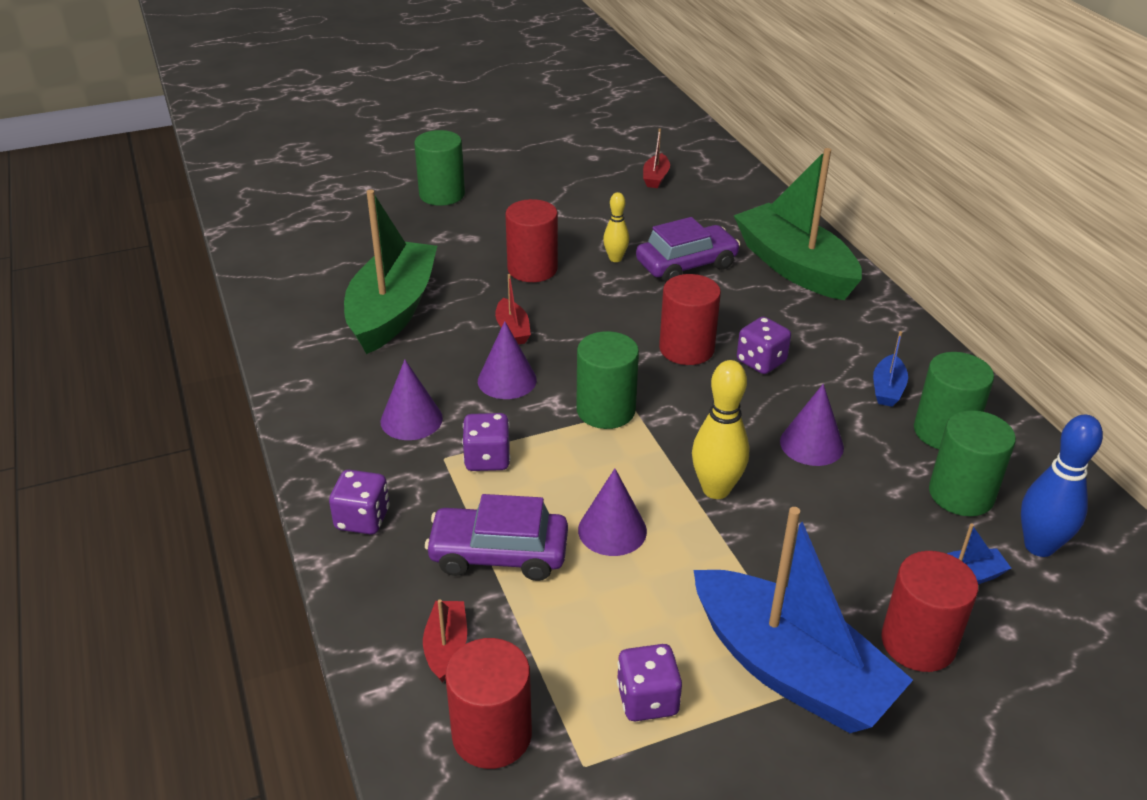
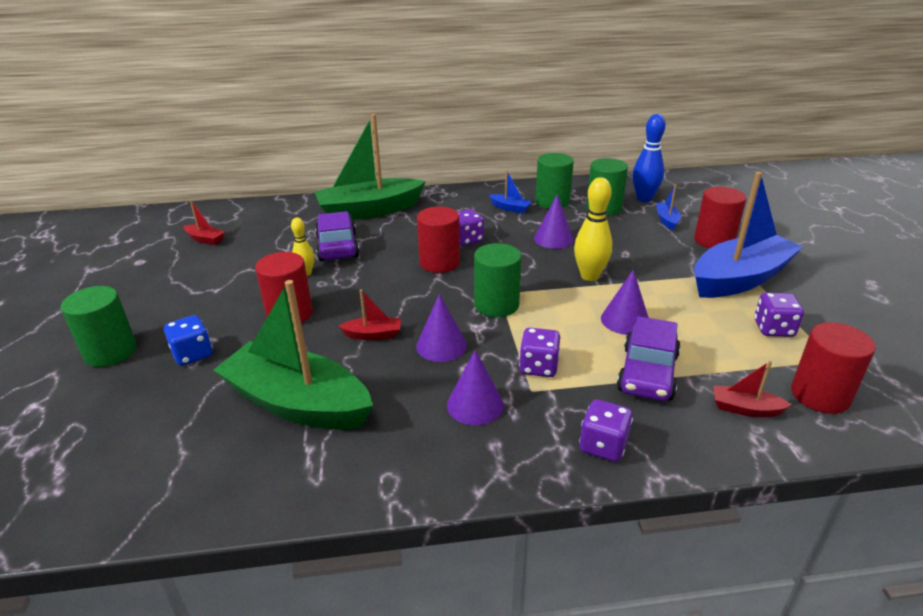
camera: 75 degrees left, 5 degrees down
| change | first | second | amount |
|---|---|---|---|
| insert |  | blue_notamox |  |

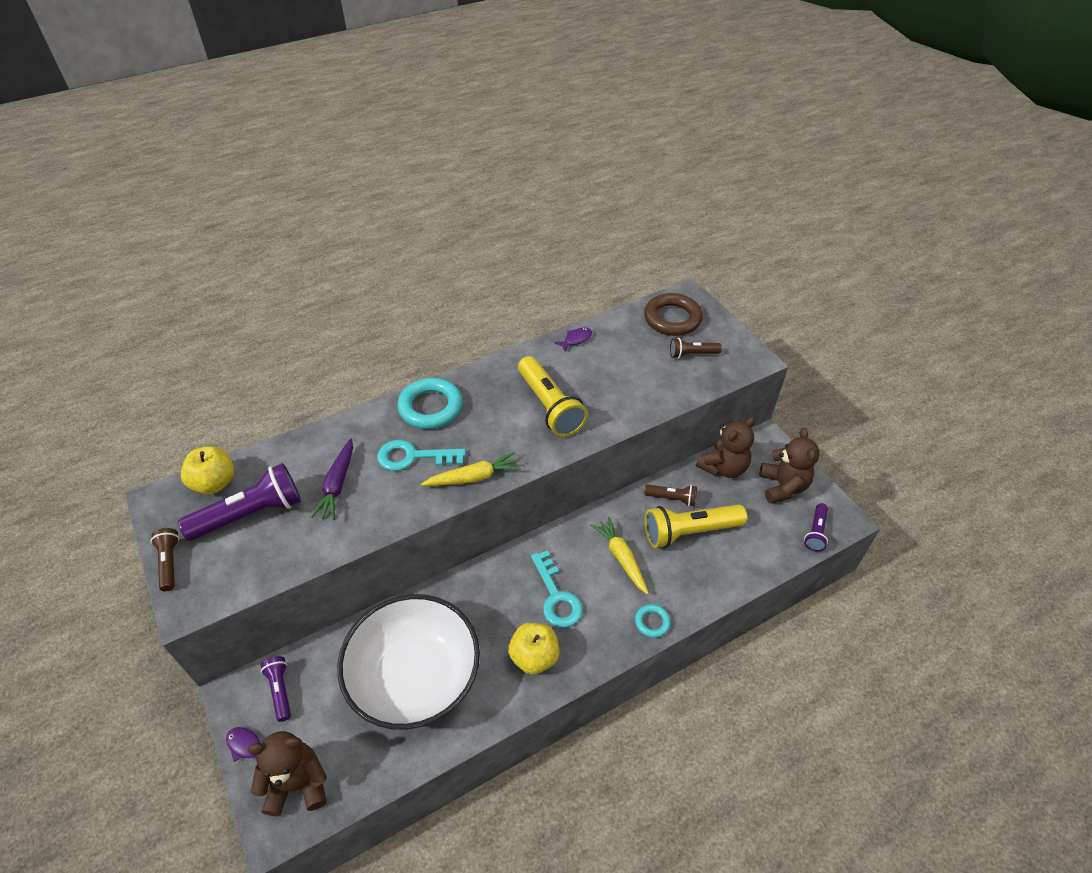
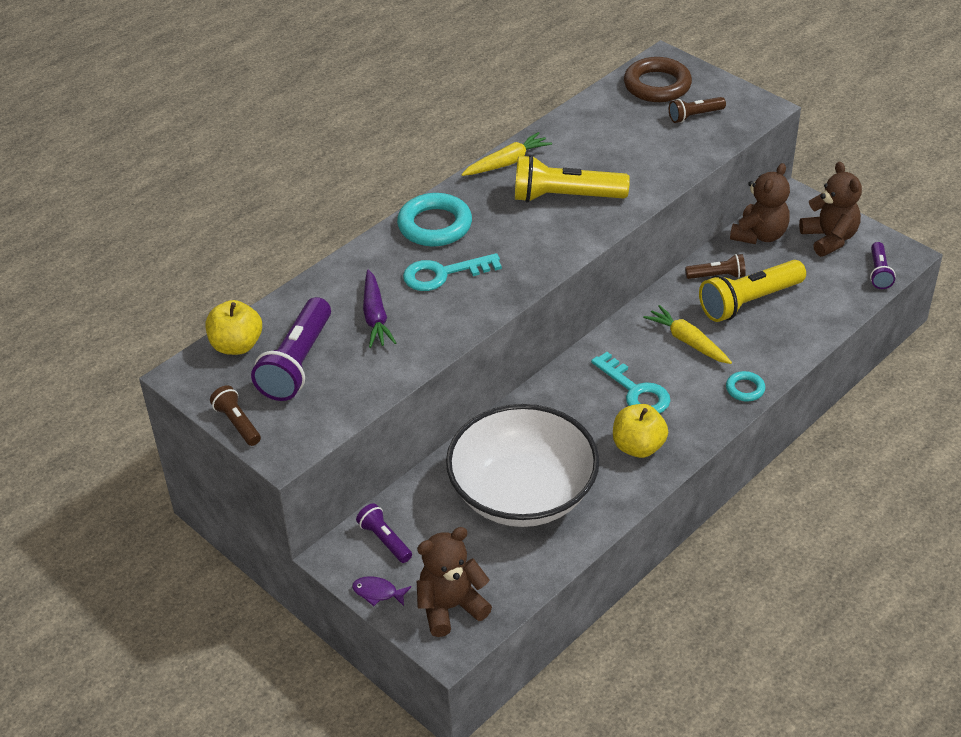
camera: 15 degrees left, 5 degrees down
| change | first | second | amount |
|---|---|---|---|
| delete | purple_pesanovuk (2nd from left) |  |  |
| move | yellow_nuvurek (1st from left) |  |  |
| rotate | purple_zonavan (1st from left) |  | 150 degrees clockwise |
| rotate | yellow_zonavan (1st from left) |  | 135 degrees clockwise |

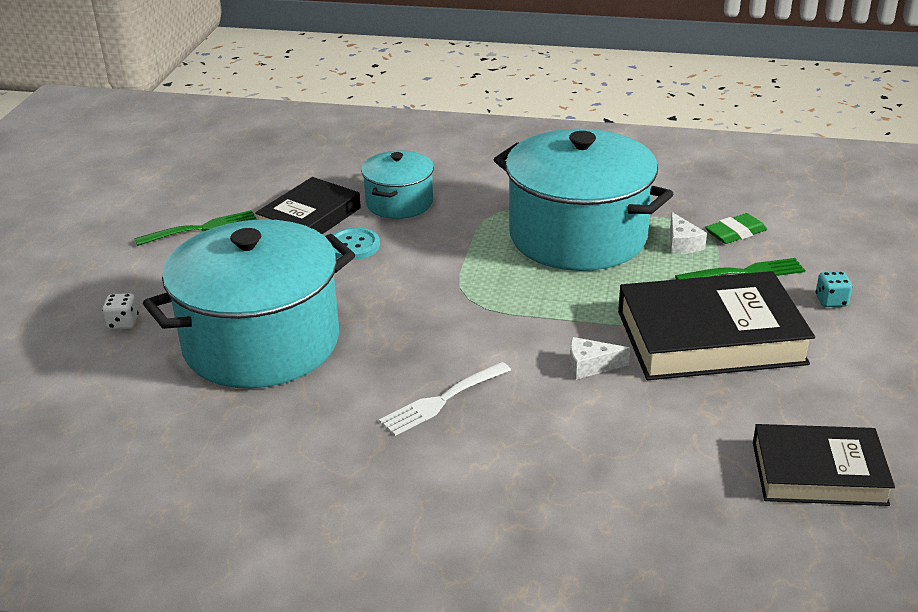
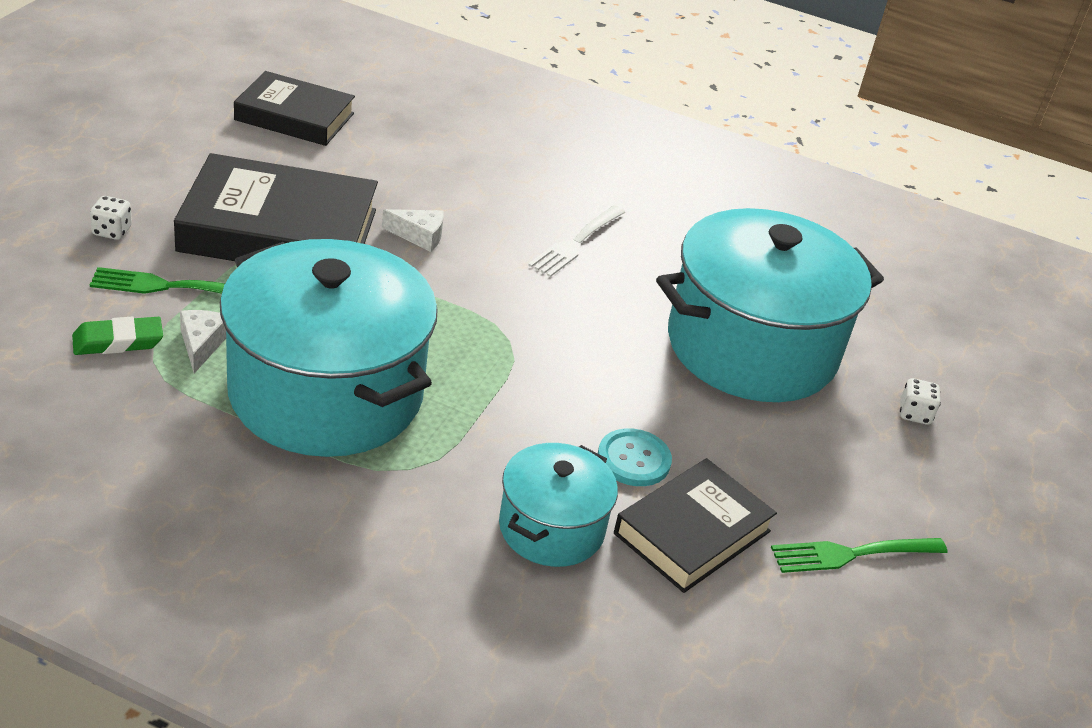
camera: 175 degrees left, 5 degrees up
| change | first | second | amount |
|---|---|---|---|
| recolor | turquoise_notamox | white_notamox (1st from left) |  |
| rotate | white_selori |  | 150 degrees clockwise |

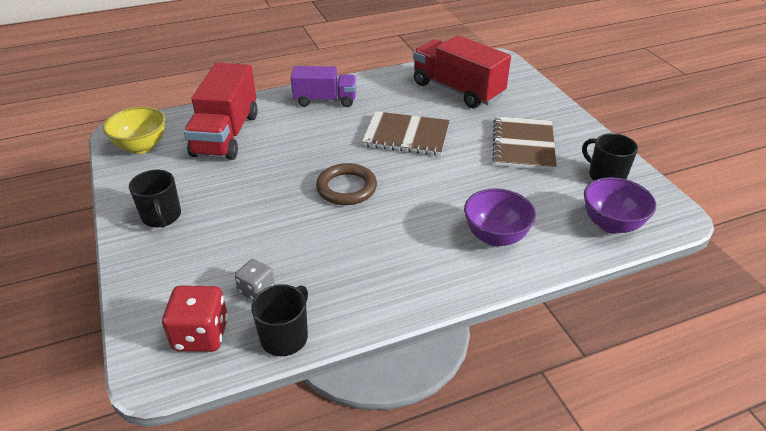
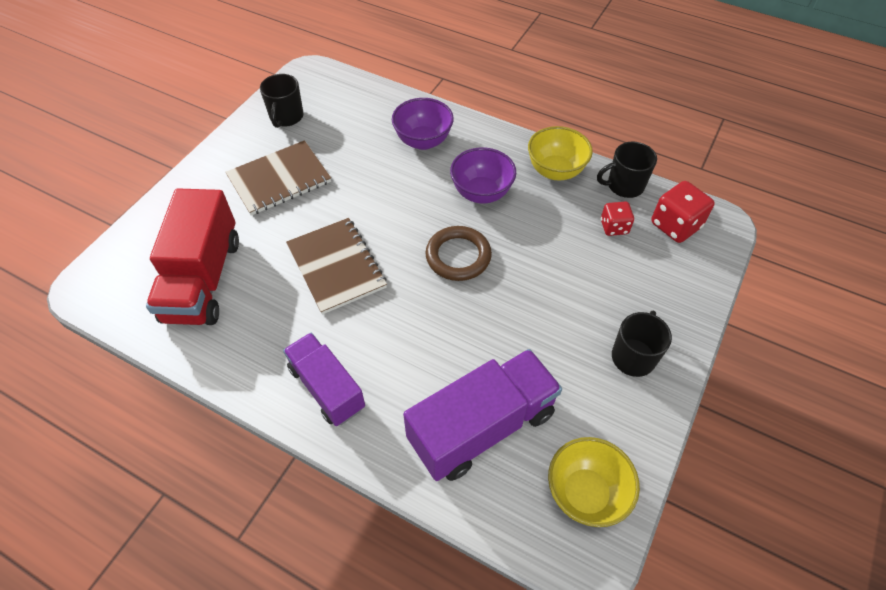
camera: 130 degrees left, 15 degrees up
| change | first | second | amount |
|---|---|---|---|
| insert |  | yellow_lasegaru (1st from left) |  |
| move | purple_lasegaru (2nd from left) |  |  |
| recolor | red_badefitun (1st from left) | purple_badefitun (2nd from left) |  |
| recolor | grey_notamox | red_notamox (1st from left) |  |

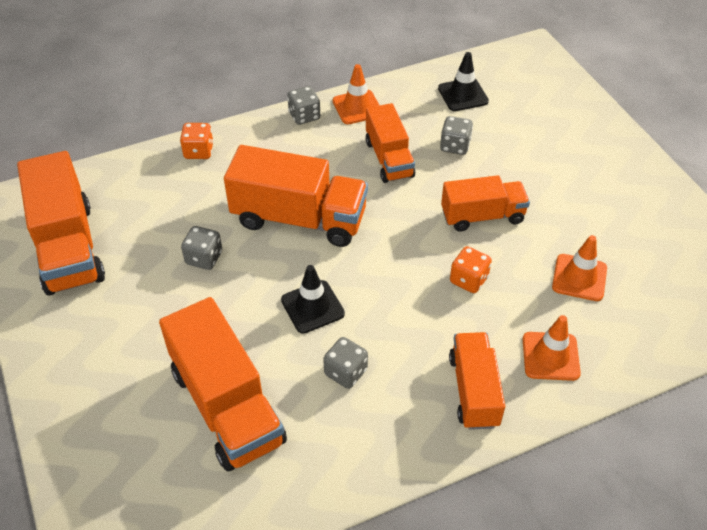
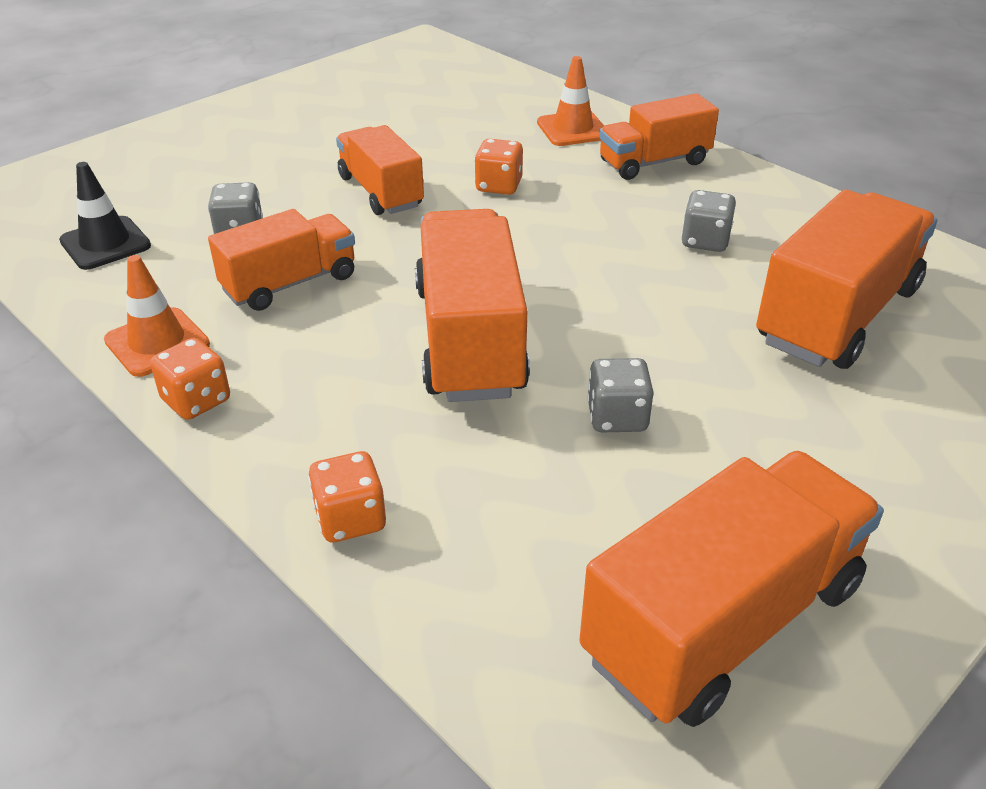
camera: 110 degrees left, 10 degrees down
| change | first | second | amount |
|---|---|---|---|
| delete | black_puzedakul (1st from left) |  |  |
| delete | orange_puzedakul (3rd from left) |  |  |
| recolor | grey_notamox (2nd from left) | orange_notamox (1st from left) |  |

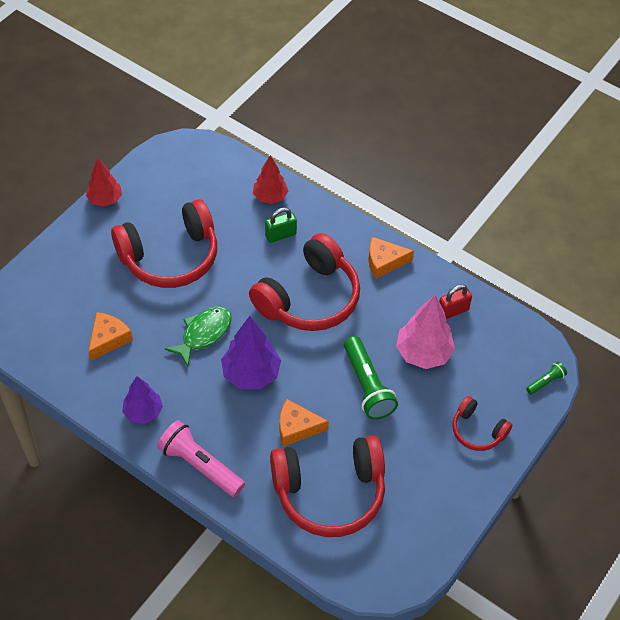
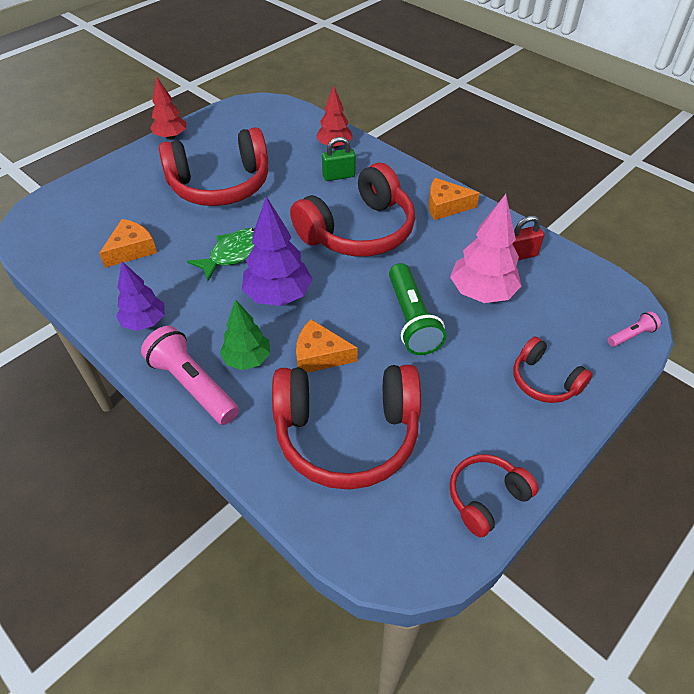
camera: 10 degrees right, 5 degrees down
| change | first | second | amount |
|---|---|---|---|
| insert |  | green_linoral |  |
| insert |  | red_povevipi (4th from left) |  |
| recolor | green_zonavan (2nd from left) | pink_zonavan (2nd from left) |  |

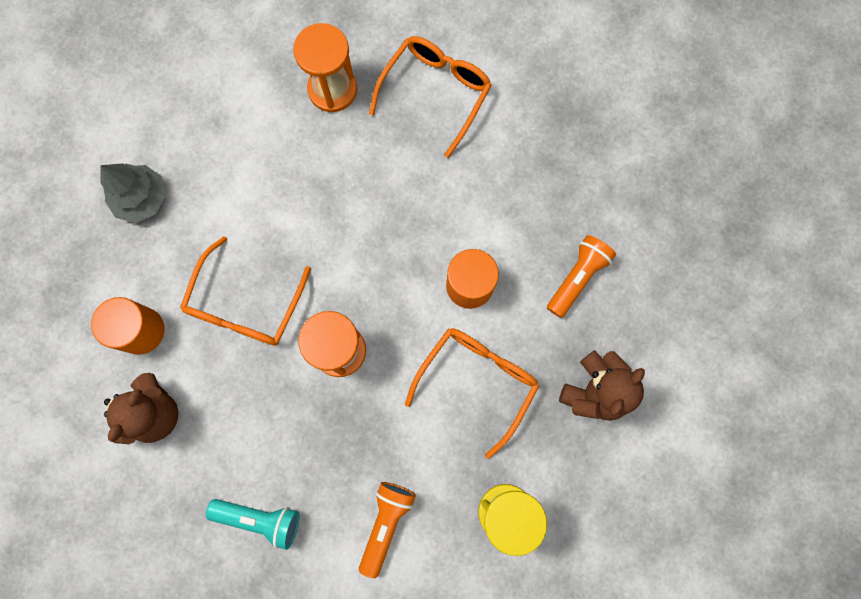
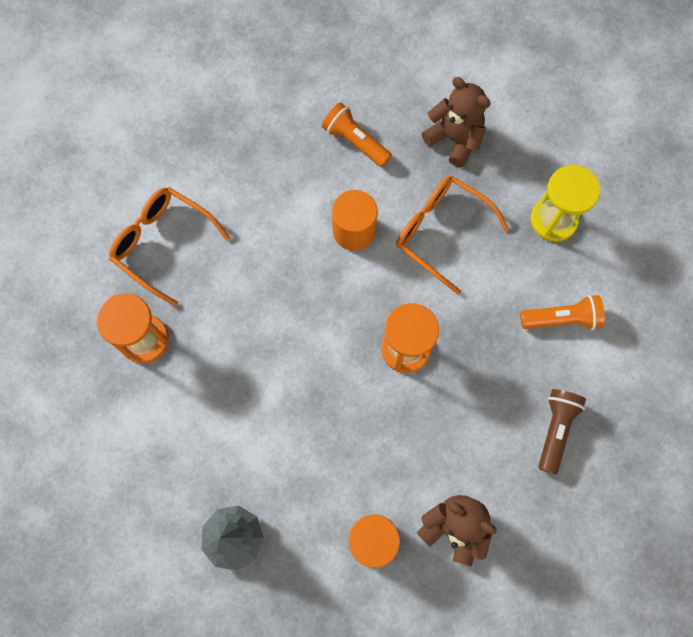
camera: 85 degrees left, 5 degrees down
| change | first | second | amount |
|---|---|---|---|
| delete | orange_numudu (1st from left) |  |  |
| recolor | turquoise_zonavan | brown_zonavan |  |
| rotate | orange_zonavan (1st from left in the first image) | orange_zonavan (2nd from left) | 150 degrees clockwise |

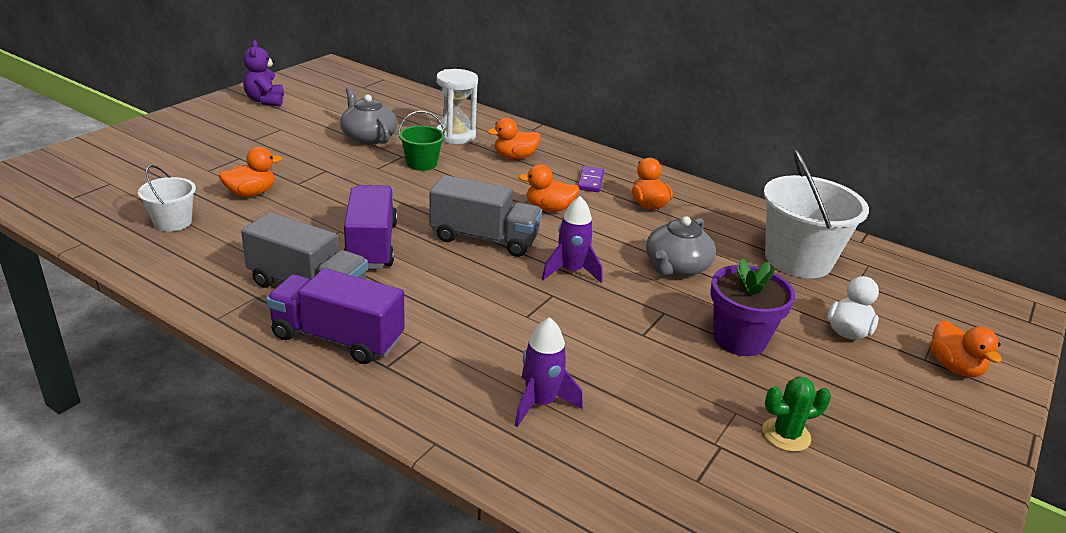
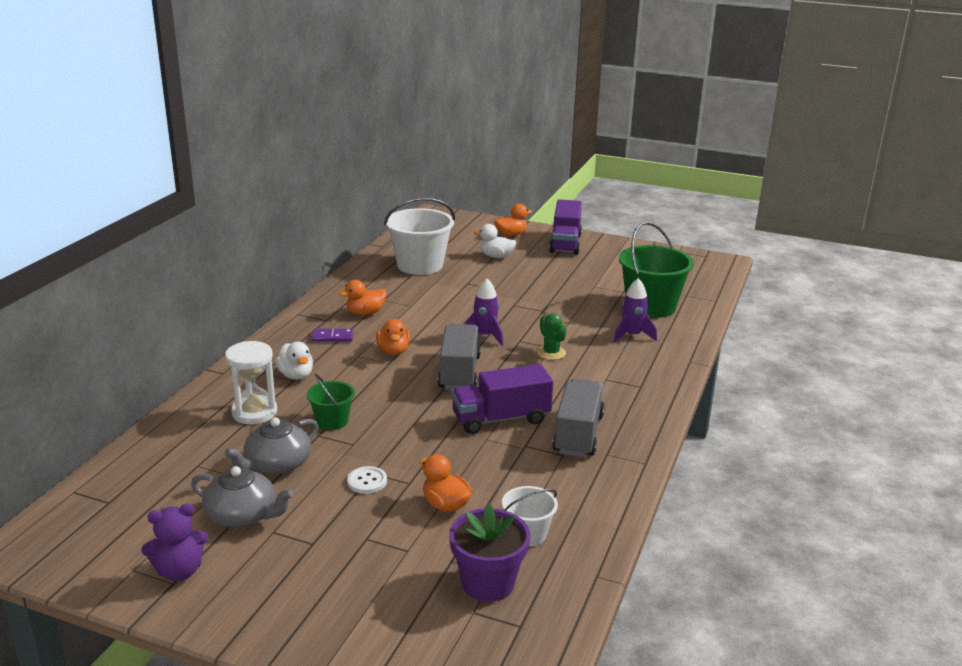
camera: 100 degrees left, 5 degrees down
| change | first | second | amount |
|---|---|---|---|
| insert |  | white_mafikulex |  |
| insert |  | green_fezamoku (2nd from left) |  |
| move | purple_badefitun (1st from left in the first image) | purple_badefitun (2nd from left) |  |
| move | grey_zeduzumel (2nd from left in the first image) | grey_zeduzumel (1st from left) |  |
| move | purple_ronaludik |  |  |
| move | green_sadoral |  |  |
| recolor | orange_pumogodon (2nd from left) | white_pumogodon (1st from left) |  |

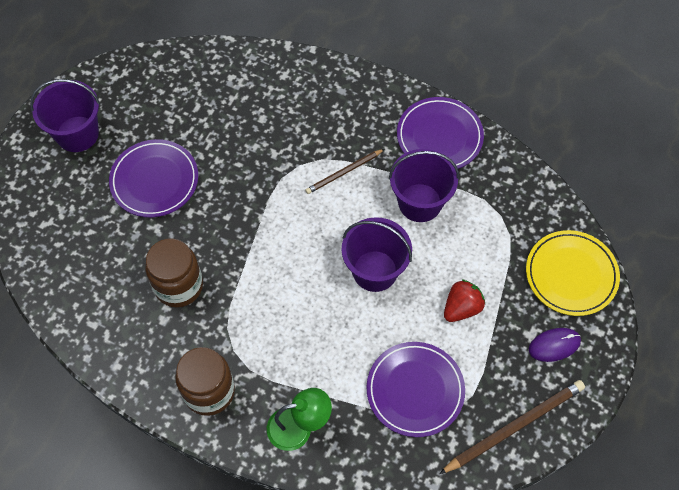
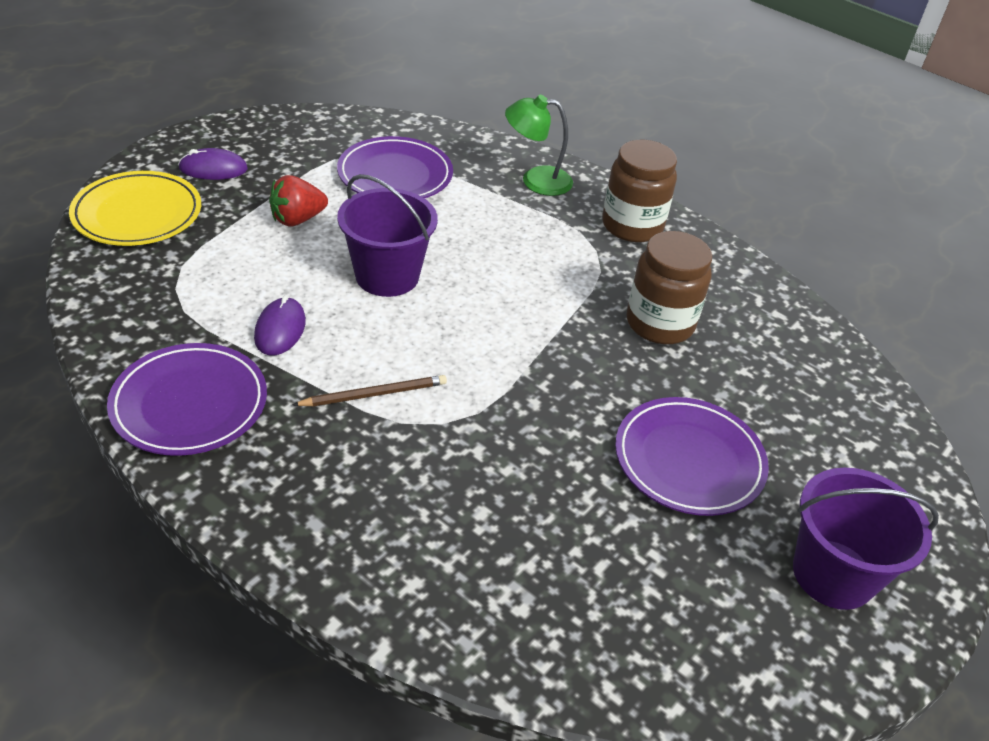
camera: 170 degrees left, 20 degrees down
| change | first | second | amount |
|---|---|---|---|
| delete | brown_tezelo (2nd from left) |  |  |
| replace | purple_fezamoku (3rd from left) | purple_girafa (2nd from left) |  |

